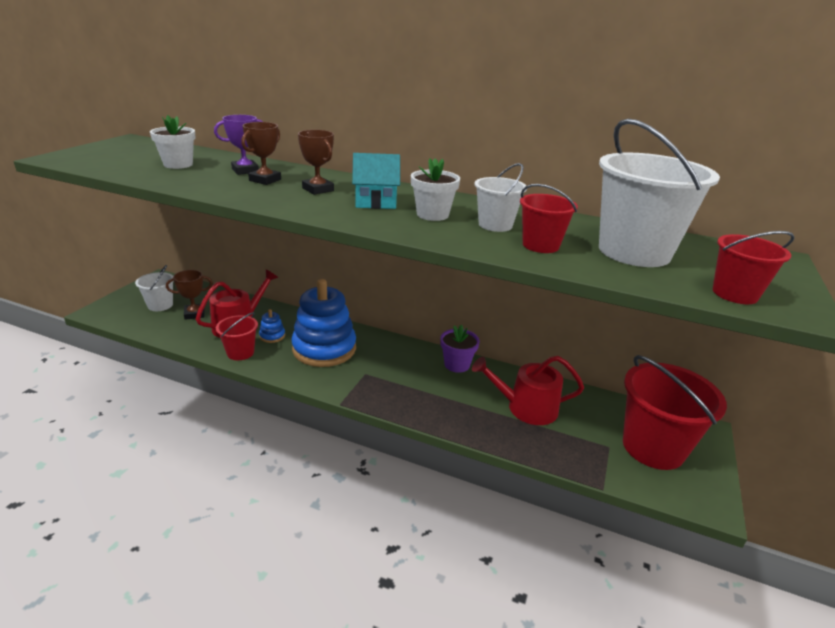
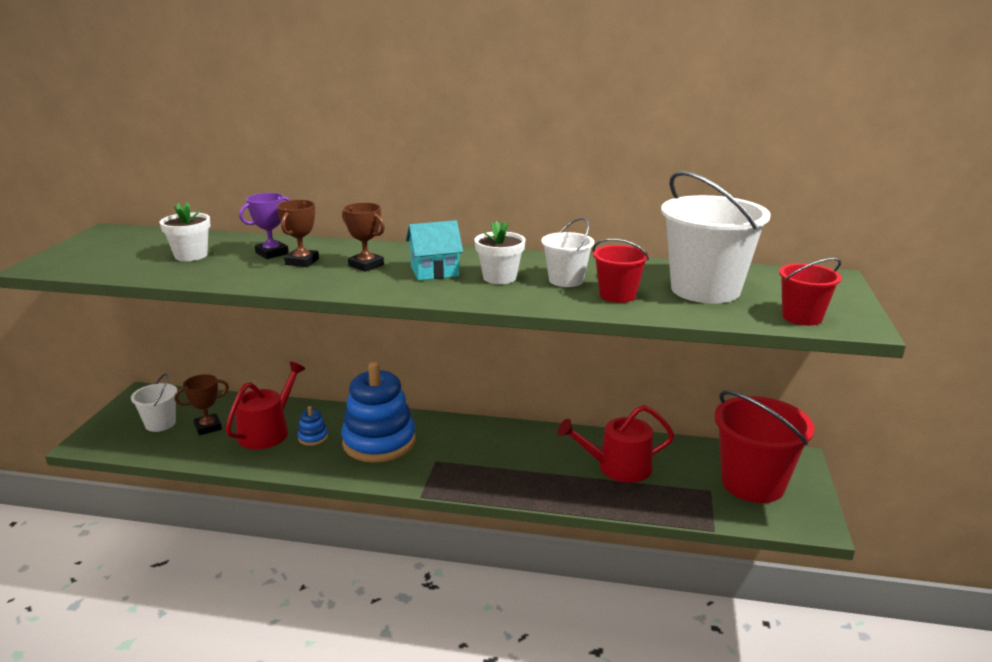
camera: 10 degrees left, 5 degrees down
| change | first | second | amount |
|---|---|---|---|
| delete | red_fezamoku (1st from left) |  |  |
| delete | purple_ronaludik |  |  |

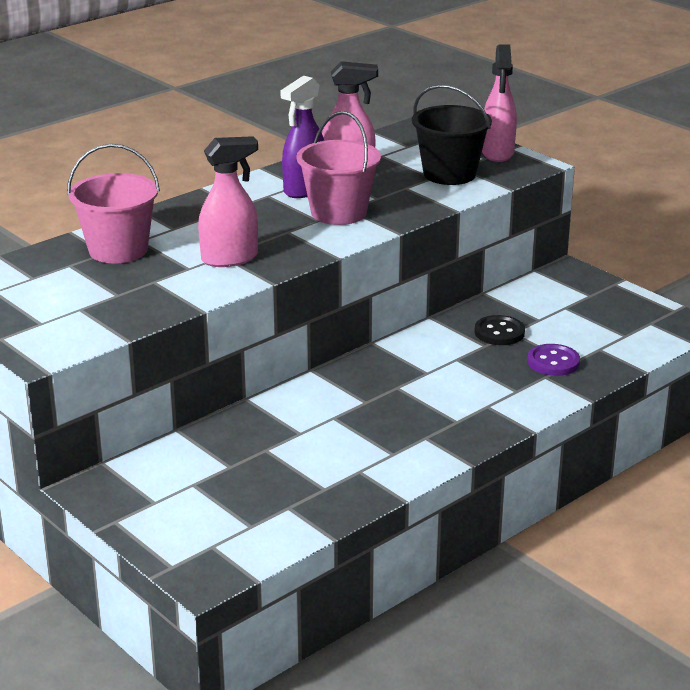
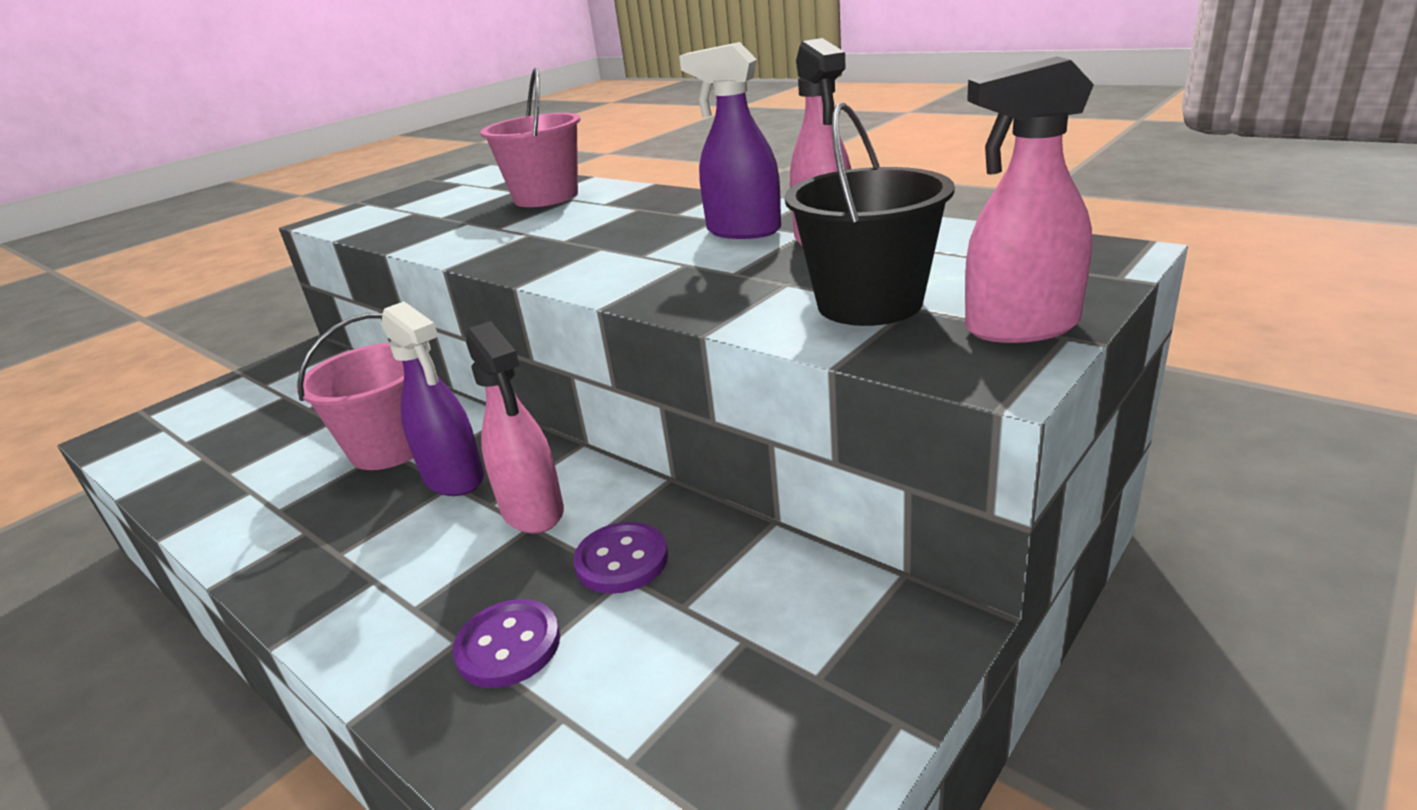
camera: 85 degrees right, 0 degrees up
| change | first | second | amount |
|---|---|---|---|
| insert |  | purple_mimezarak (1st from left) |  |
| move | pink_mimezarak (1st from left) |  |  |
| move | pink_fezamoku (2nd from left in the first image) | pink_fezamoku (1st from left) |  |
| recolor | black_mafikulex | purple_mafikulex (2nd from left) |  |

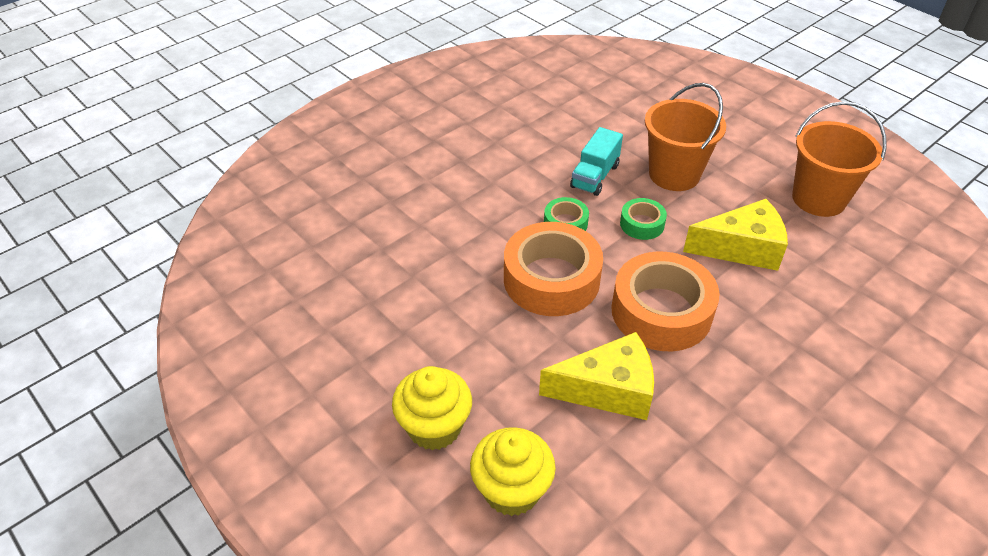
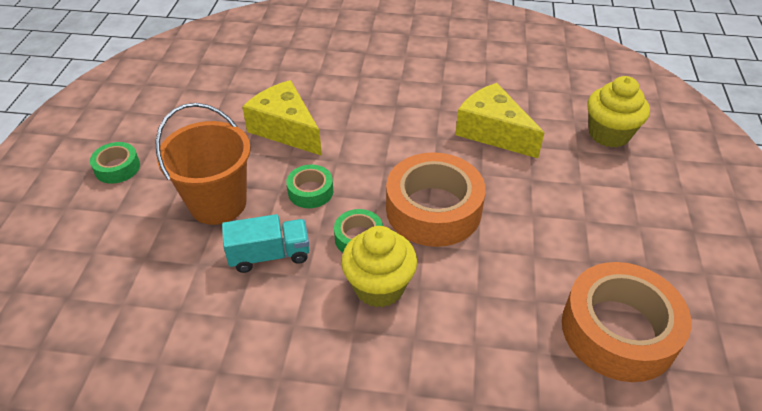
camera: 130 degrees left, 0 degrees up
| change | first | second | amount |
|---|---|---|---|
| delete | orange_fezamoku (2nd from left) |  |  |
| insert |  | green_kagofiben (1st from left) |  |
| move | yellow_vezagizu (1st from left) |  |  |
| move | orange_kagofiben (2nd from left) |  |  |

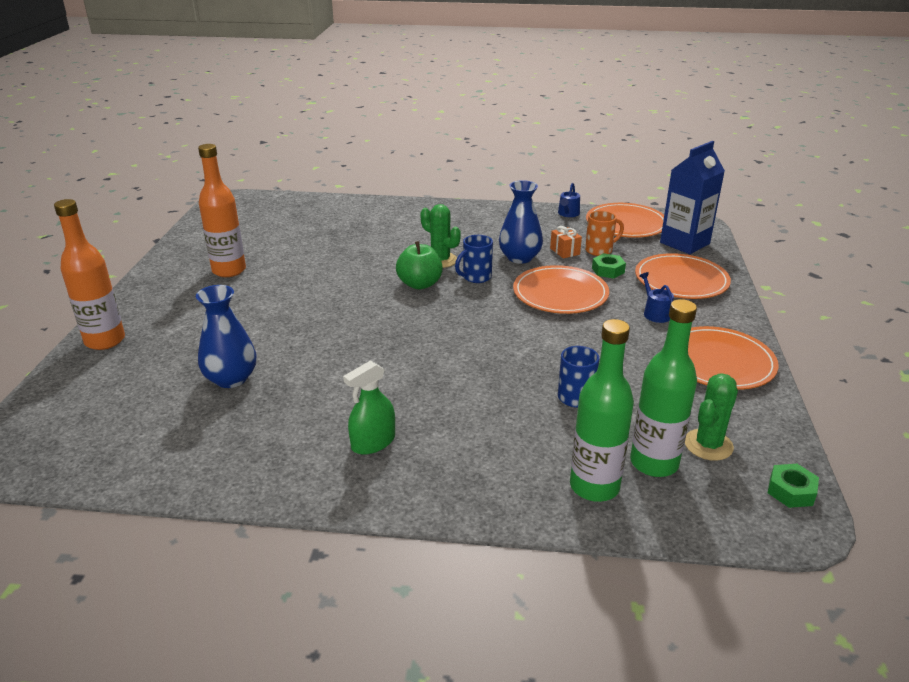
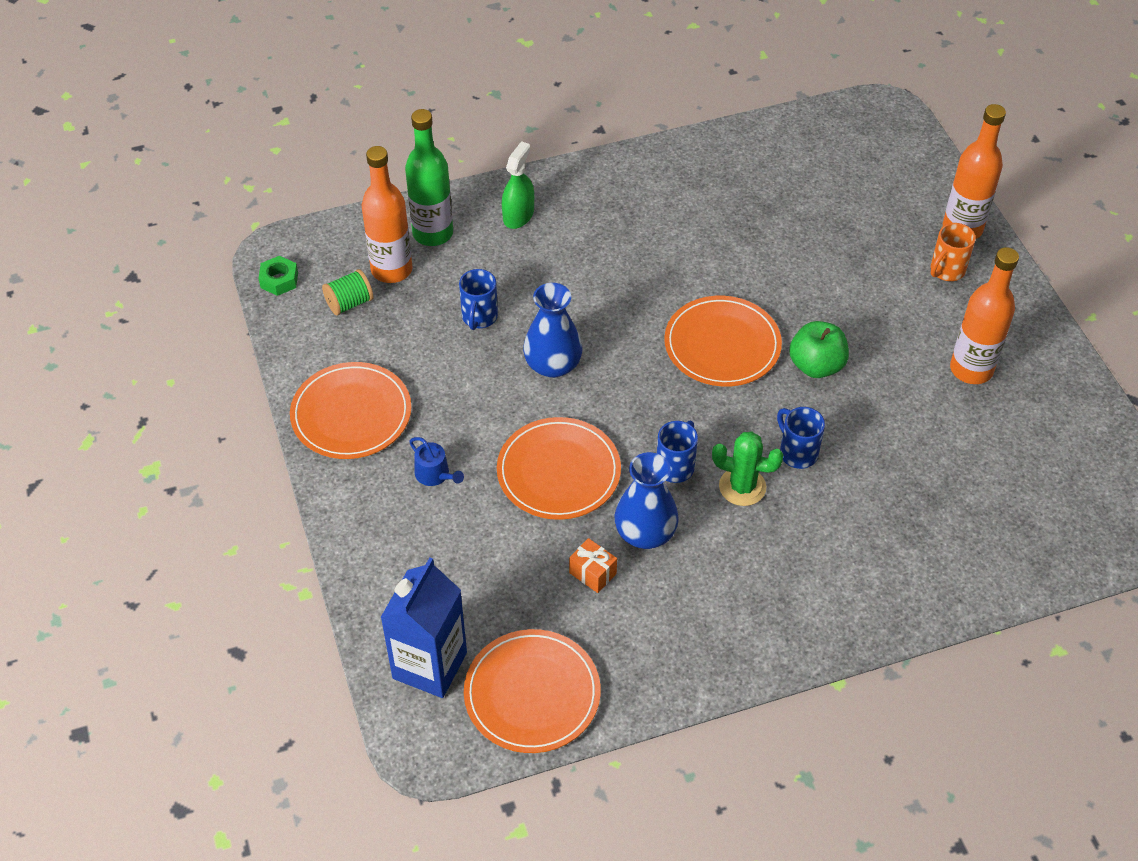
camera: 155 degrees right, 20 degrees up
| change | first | second | amount |
|---|---|---|---|
| delete | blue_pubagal (1st from left) |  |  |
| delete | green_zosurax (1st from left) |  |  |
| insert |  | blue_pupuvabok (3rd from left) |  |
| move | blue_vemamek (1st from left) |  |  |
| move | green_mimezarak |  |  |
| move | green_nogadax |  |  |
| move | orange_pupuvabok |  |  |
| move | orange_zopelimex (3rd from left in the first image) | orange_zopelimex (4th from left) |  |
| replace | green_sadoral (2nd from left) | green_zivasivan |  |
| recolor | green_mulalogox (2nd from left) | orange_mulalogox (1st from left) |  |

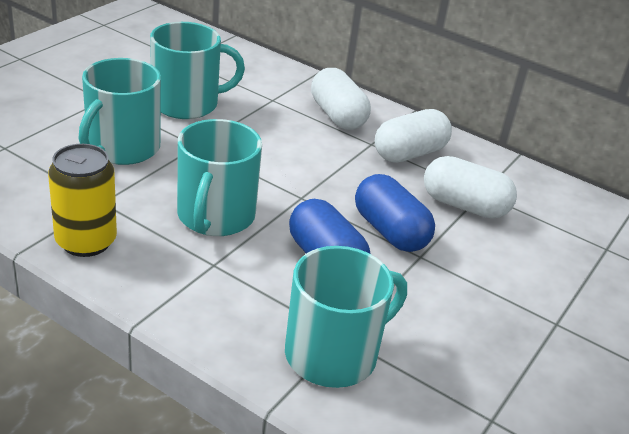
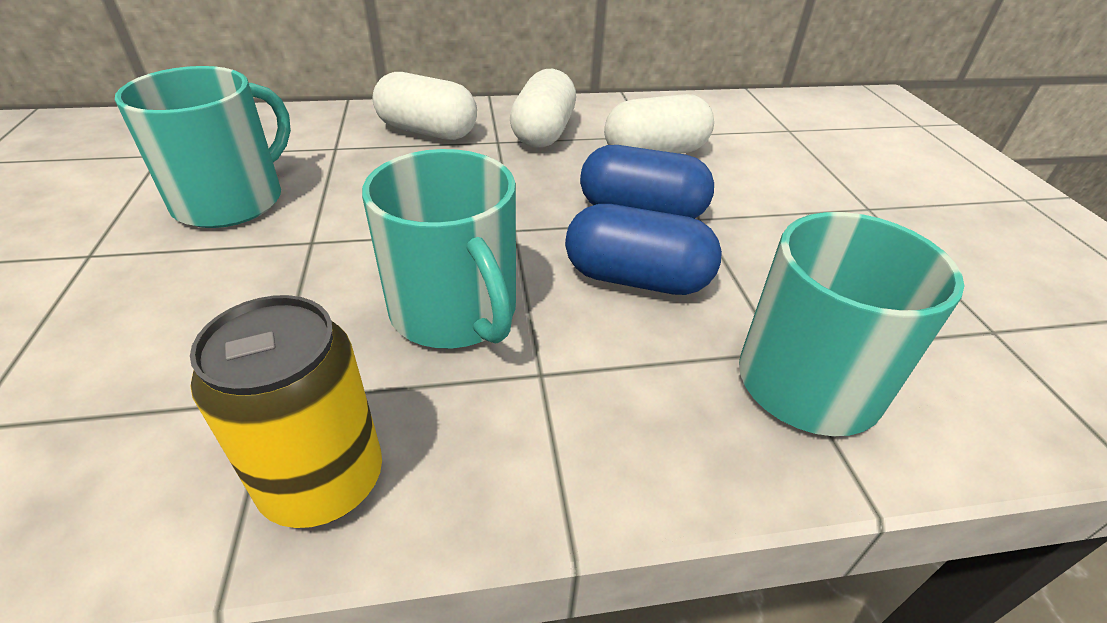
camera: 40 degrees left, 5 degrees up
| change | first | second | amount |
|---|---|---|---|
| delete | turquoise_pupuvabok (1st from left) |  |  |

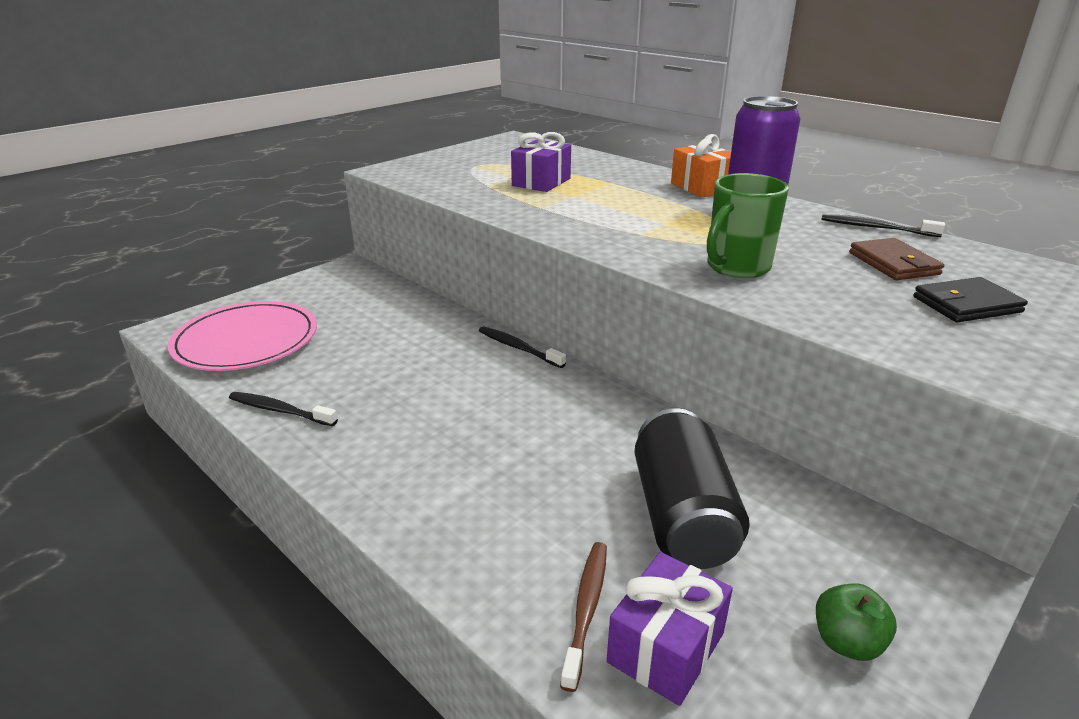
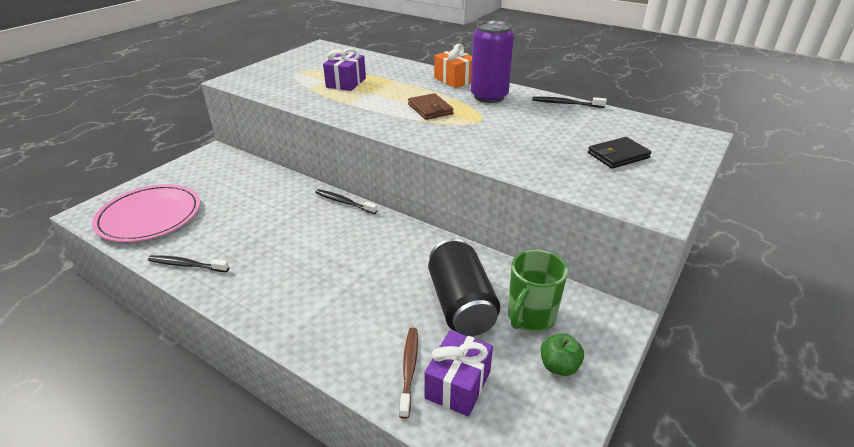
camera: 10 degrees left, 5 degrees up
| change | first | second | amount |
|---|---|---|---|
| move | green_pupuvabok |  |  |
| move | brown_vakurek |  |  |

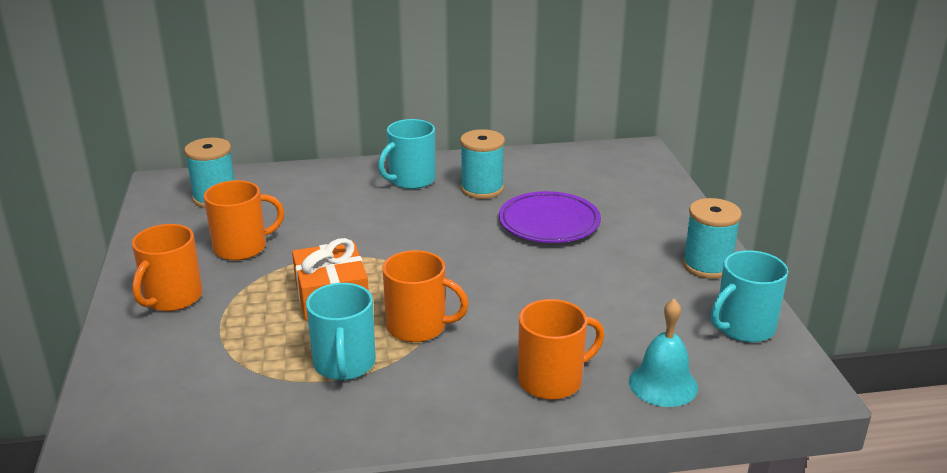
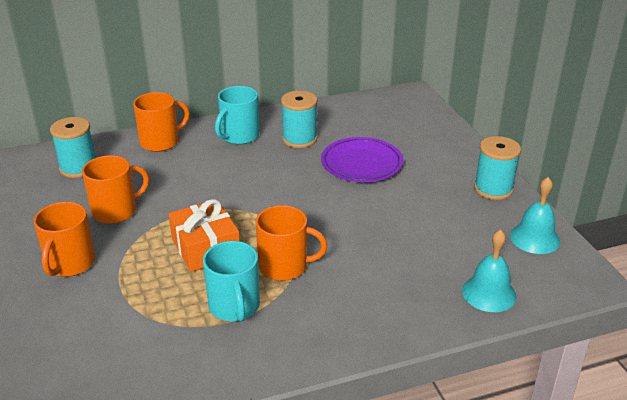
camera: 10 degrees left, 5 degrees up
| change | first | second | amount |
|---|---|---|---|
| move | orange_pupuvabok (4th from left in the first image) | orange_pupuvabok (3rd from left) |  |
| replace | turquoise_pupuvabok (3rd from left) | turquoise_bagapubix (2nd from left) |  |

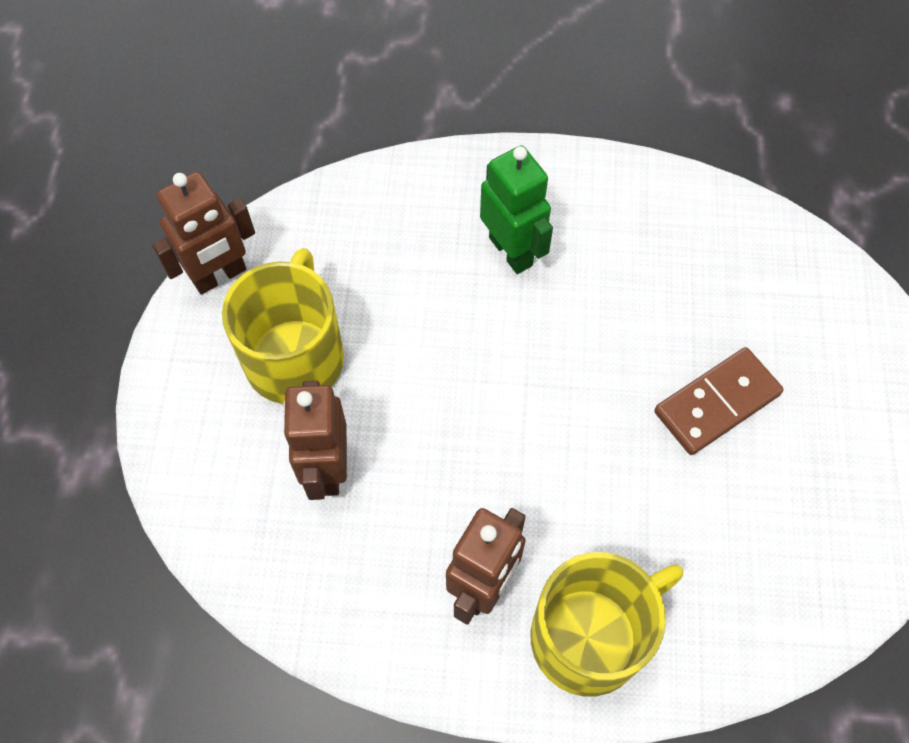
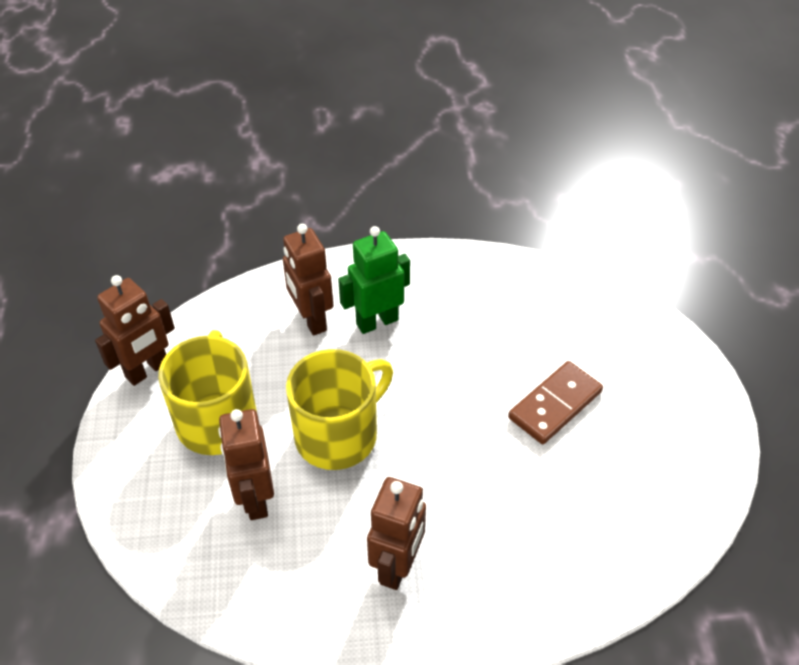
camera: 10 degrees left, 15 degrees down
| change | first | second | amount |
|---|---|---|---|
| insert |  | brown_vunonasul (3rd from left) |  |
| move | yellow_pupuvabok (2nd from left) |  |  |
| rotate | green_vunonasul |  | 75 degrees counterclockwise |

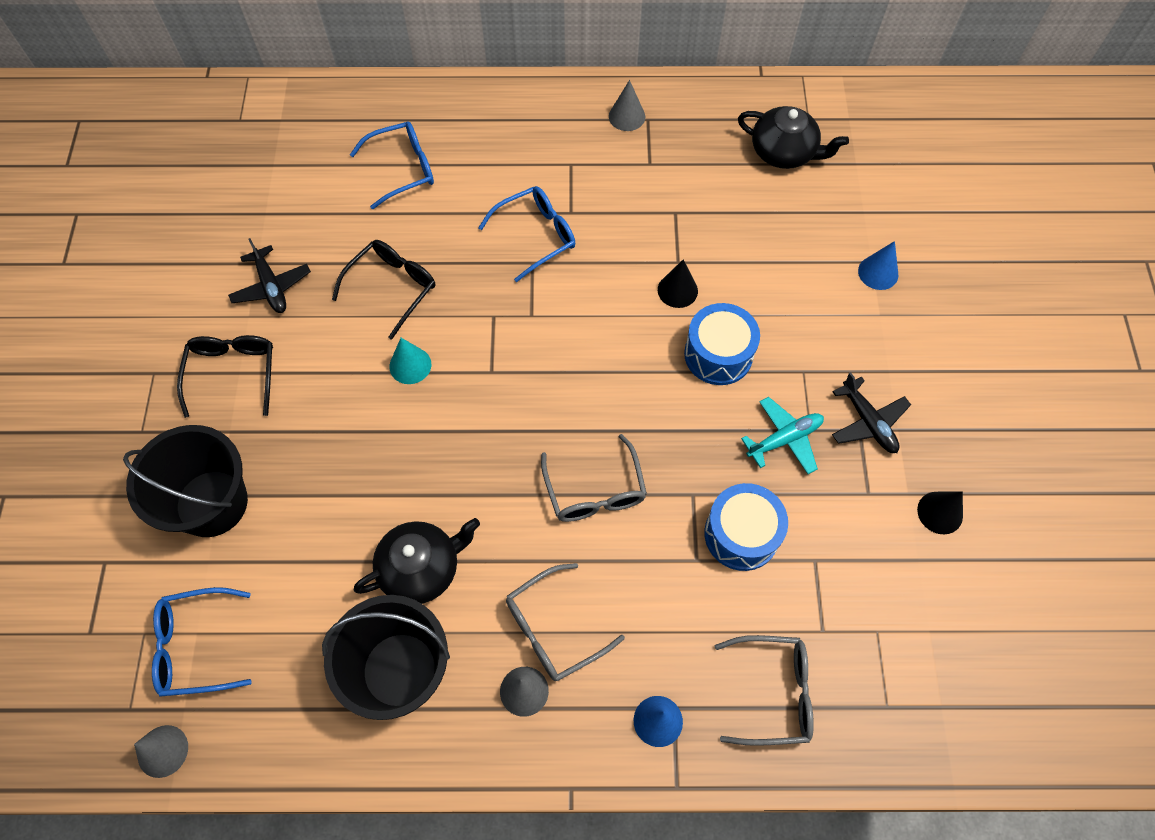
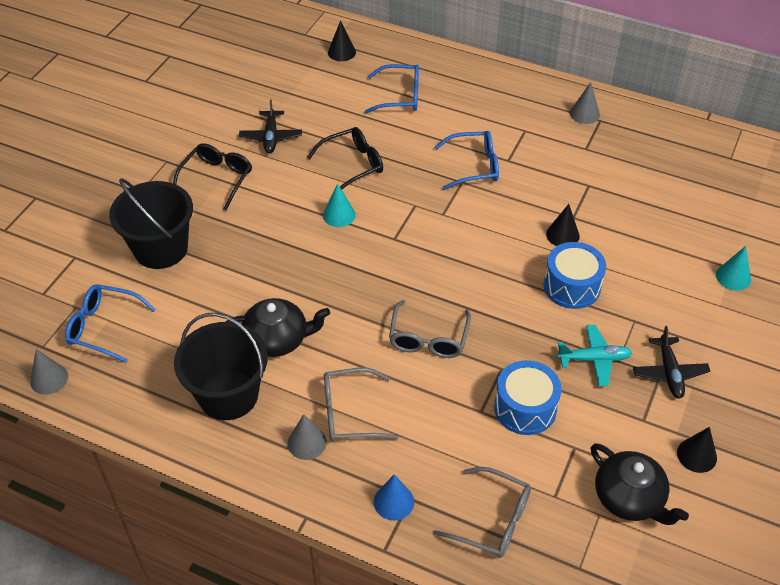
camera: 25 degrees right, 15 degrees down
| change | first | second | amount |
|---|---|---|---|
| insert |  | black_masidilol (1st from left) |  |
| move | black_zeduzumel (2nd from left) |  |  |
| recolor | blue_masidilol (2nd from left) | turquoise_masidilol (2nd from left) |  |

